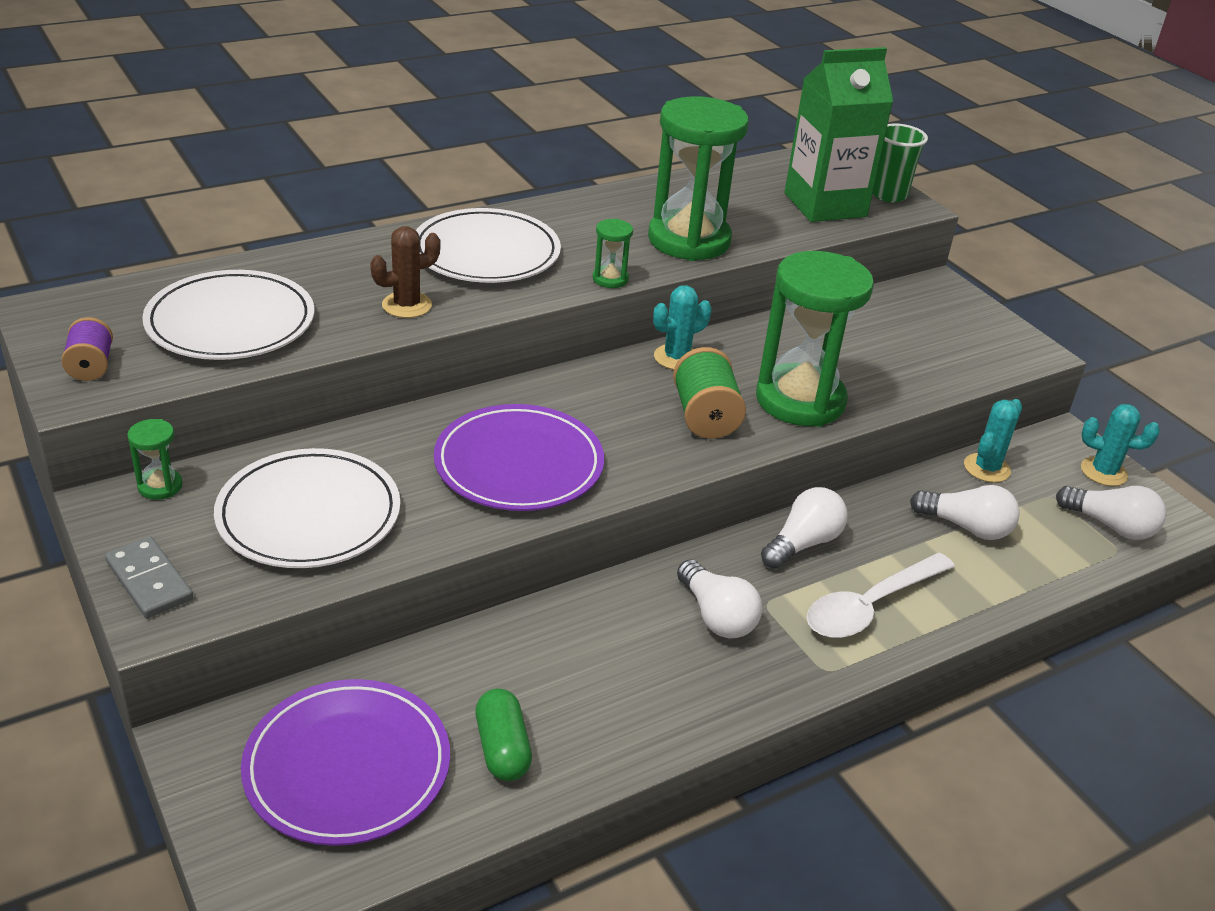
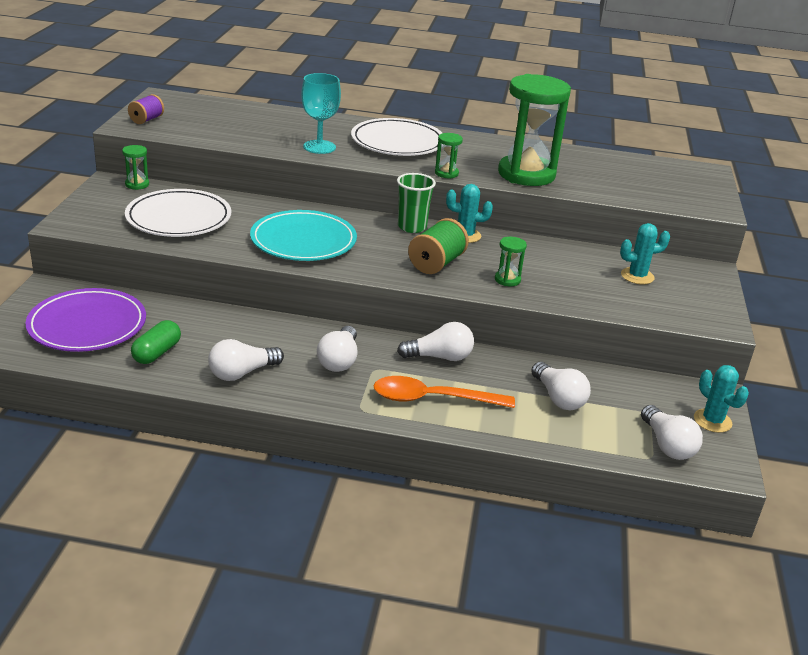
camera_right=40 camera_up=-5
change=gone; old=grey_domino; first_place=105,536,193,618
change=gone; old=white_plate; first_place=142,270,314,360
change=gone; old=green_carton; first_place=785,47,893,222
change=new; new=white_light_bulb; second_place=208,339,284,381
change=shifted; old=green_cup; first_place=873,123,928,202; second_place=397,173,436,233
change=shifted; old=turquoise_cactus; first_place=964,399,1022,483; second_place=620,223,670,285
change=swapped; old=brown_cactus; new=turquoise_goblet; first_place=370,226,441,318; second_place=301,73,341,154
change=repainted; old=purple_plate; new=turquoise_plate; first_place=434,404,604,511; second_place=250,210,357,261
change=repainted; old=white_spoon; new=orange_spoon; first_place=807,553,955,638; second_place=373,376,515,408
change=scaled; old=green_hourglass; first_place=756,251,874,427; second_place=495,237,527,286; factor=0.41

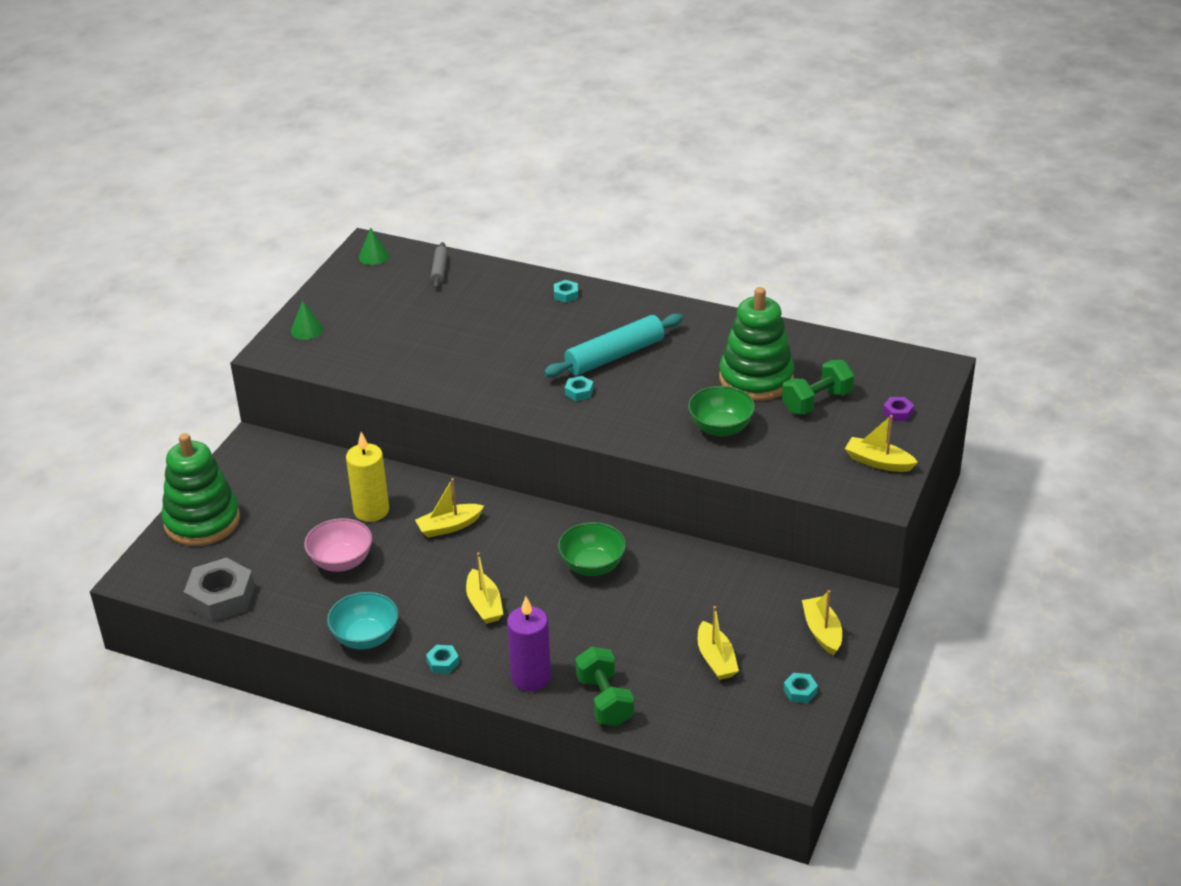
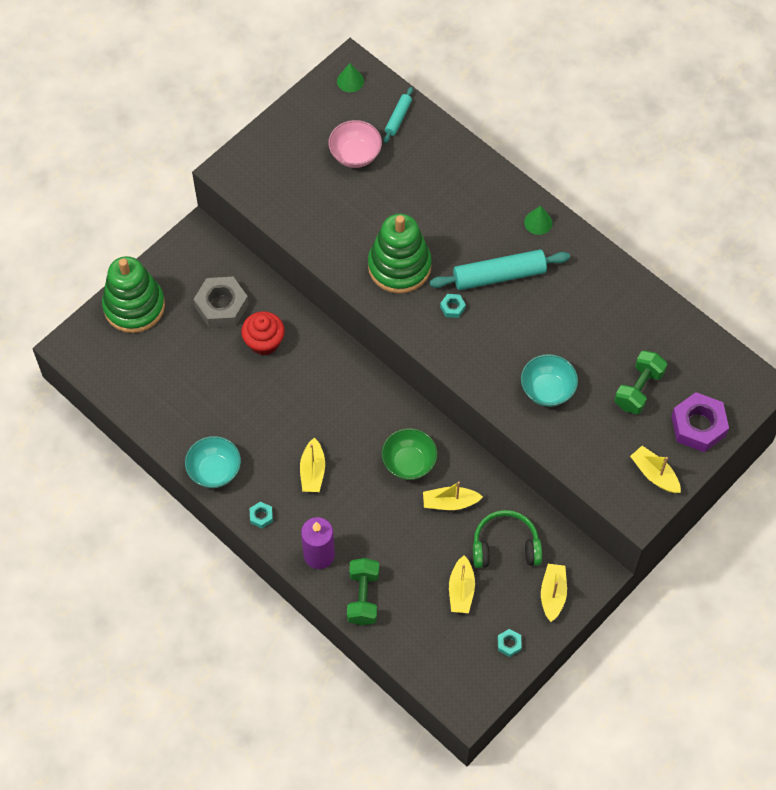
camera_right=20 camera_up=25
change=gone; old=turquoise_nut; first_place=554,280,578,303
change=new; new=green_headphones; second_place=473,510,542,568
change=shifted; old=grey_nut; first_place=184,558,255,622; second_place=194,277,249,328
change=shifted; old=green_cone; first_place=291,300,323,340; second_place=524,206,553,235
change=shifted; old=pink_bowl; first_place=304,518,372,572; second_place=328,120,382,168
change=shifted; old=yellow_boat; first_place=415,478,484,538; second_place=423,481,483,510
change=shifted; old=green_stacking_toy; first_place=719,287,794,401; second_place=368,214,432,294
change=swapped; old=yellow_candle; new=red_cupcake; first_place=346,432,389,522; second_place=241,311,285,356
change=repainted; old=grey_rolling_pin; new=turquoise_rolling_pin; first_place=431,242,448,288; second_place=384,87,413,143
change=repainted; old=green_bowl; new=turquoise_bowl; first_place=688,386,755,437; second_place=521,354,578,407
change=rotated; old=green_dumbbell; first_place=782,360,854,414; second_place=614,350,667,414; degrees=-45
change=scaled; old=purple_nut; first_place=883,397,914,421; second_place=671,392,729,452; factor=2.2

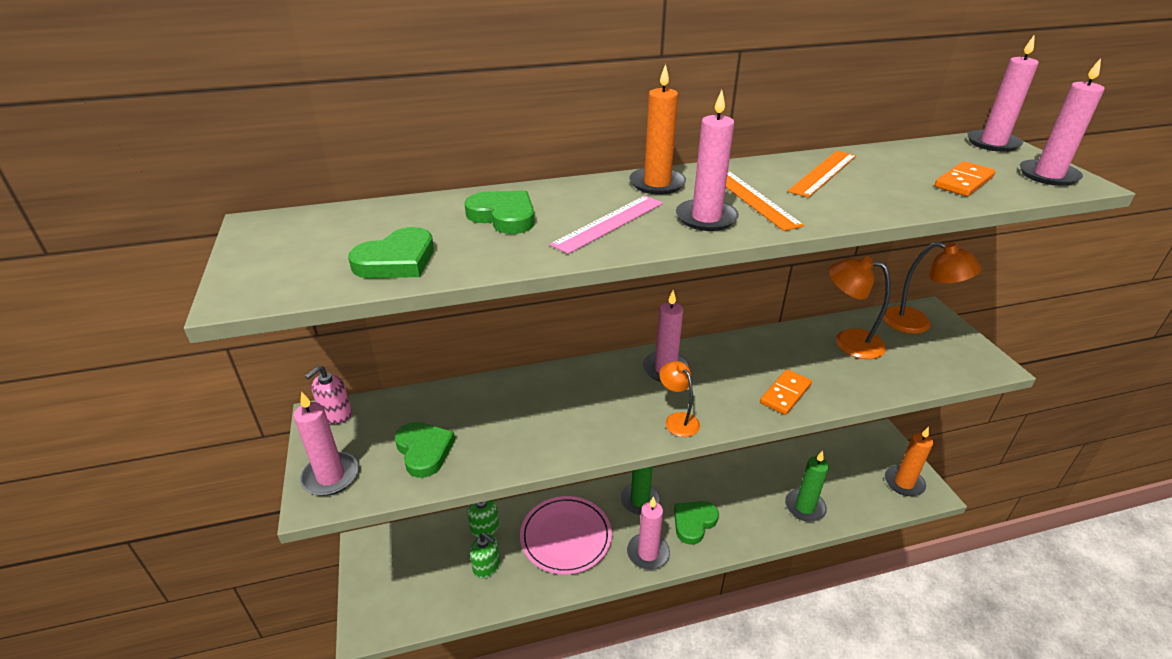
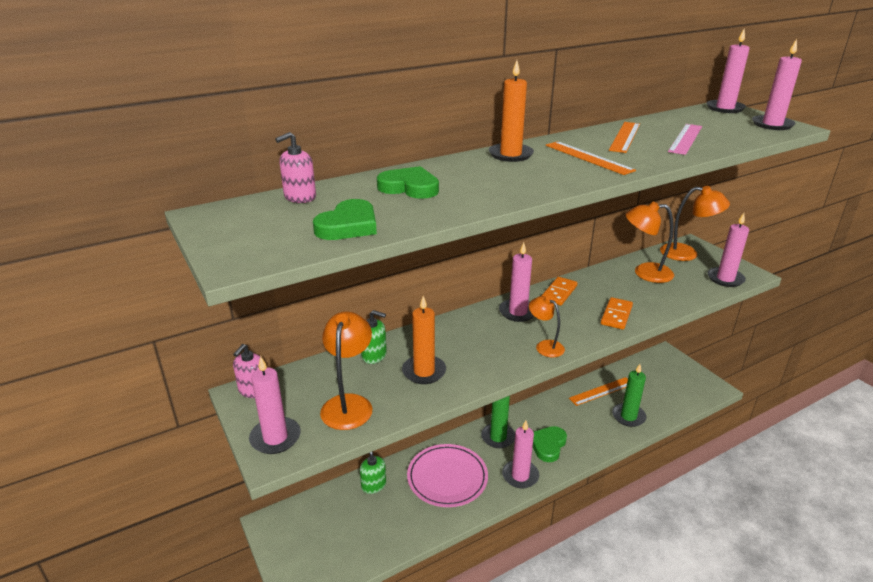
camera_right=-15 camera_up=-5
change=new; new=pink_soap_dispenser; second_place=275,132,316,203
change=new; new=orange_ruler; second_place=569,377,628,406
change=shifted; old=green_soap_dispenser; first_place=470,533,500,579; second_place=361,310,387,364
change=shifted; old=pink_ruler; first_place=550,196,663,254; second_place=668,124,702,155
change=shifted; old=pink_candle; first_place=676,90,739,231; second_place=708,213,749,287
change=shifted; old=orange_candle; first_place=885,427,933,496; second_place=402,296,446,384
change=shifted; old=orange_domino; first_place=934,161,996,196; second_place=541,277,577,306
change=swapped; old=green_heart; new=orange_lamp; first_place=395,422,455,478; second_place=320,311,372,430

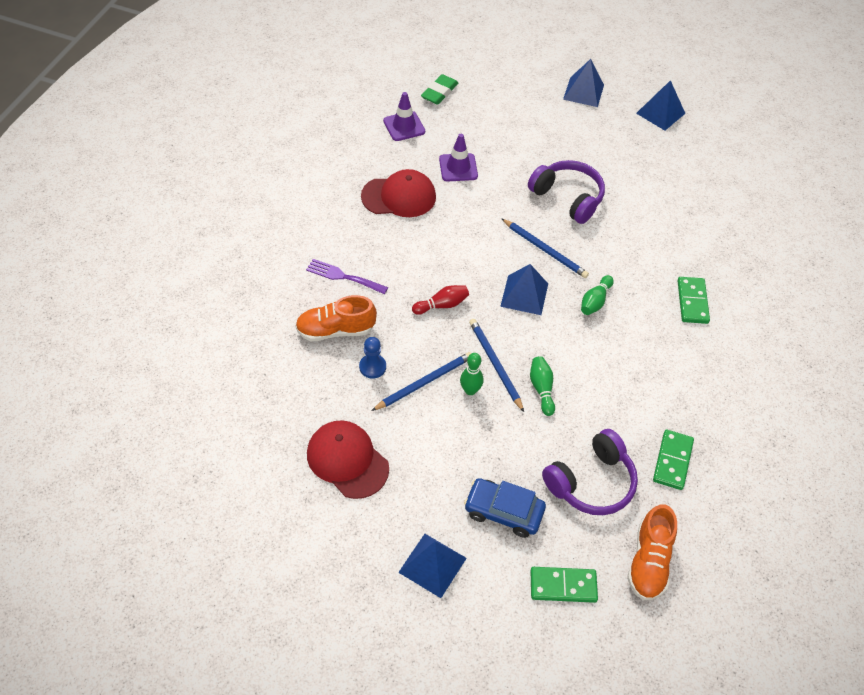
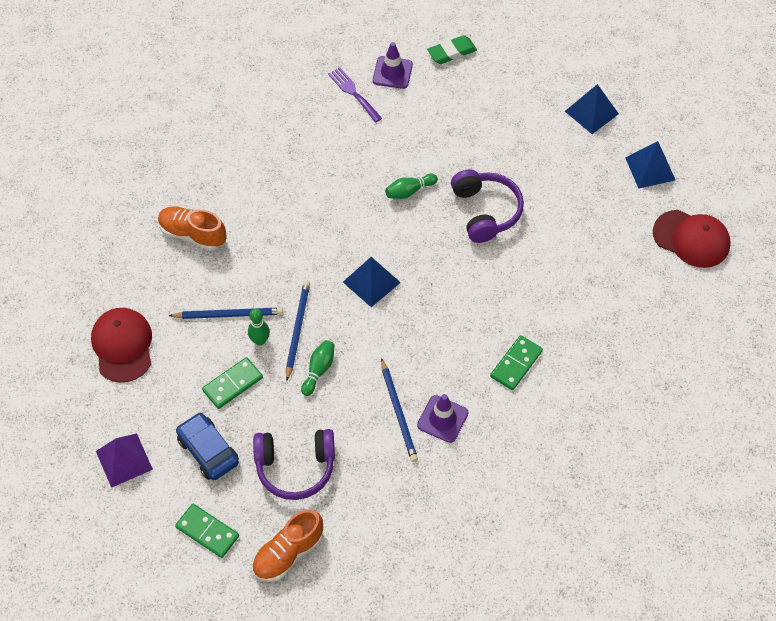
camera_right=35 camera_up=5
change=gone; old=blue_pawn; first_place=359,337,386,379
change=gone; old=red_bowling_pin; first_place=412,285,469,315
change=shifted; old=purple_fork; first_place=306,259,388,294; second_place=328,67,382,123
change=shifted; old=red_cap; first_place=361,169,436,217; second_place=653,210,730,268
change=shifted; old=purple_traffic_cone; first_place=439,134,478,182; second_place=417,394,469,443
change=shifted; old=blue_pencil; first_place=501,218,589,278; second_place=381,358,418,462
change=shifted; old=green_bowling_pin; first_place=581,275,614,315; second_place=385,174,438,199
change=shifted; old=green_domino; first_place=653,430,694,490; second_place=202,357,263,409
change=repainted; old=blue_pyramid; new=purple_pyramid; first_place=398,534,467,598; second_place=96,434,153,488

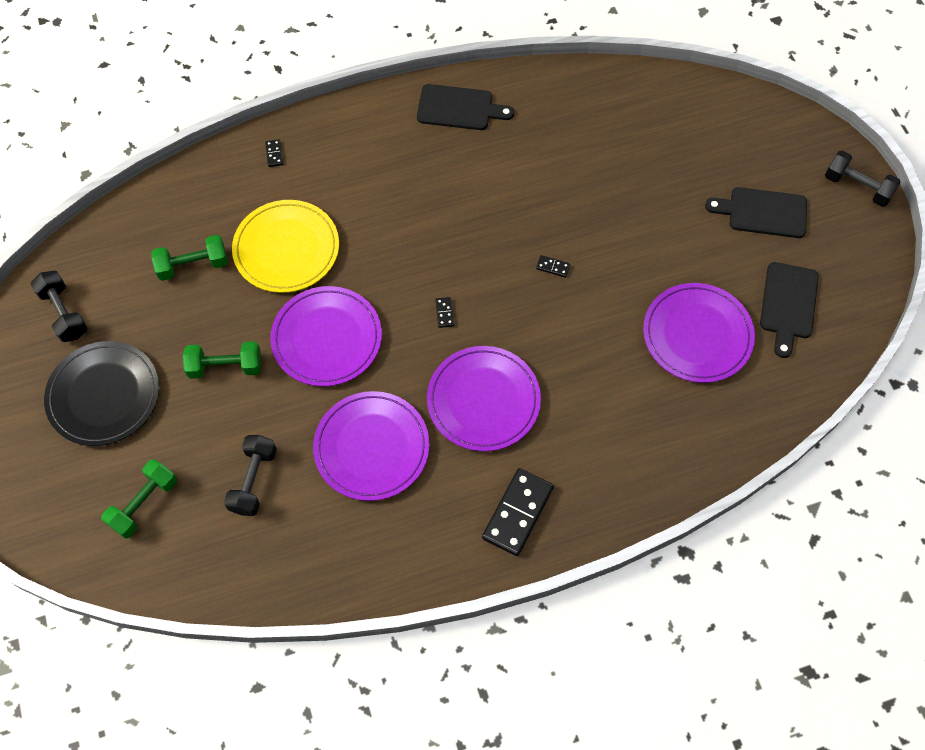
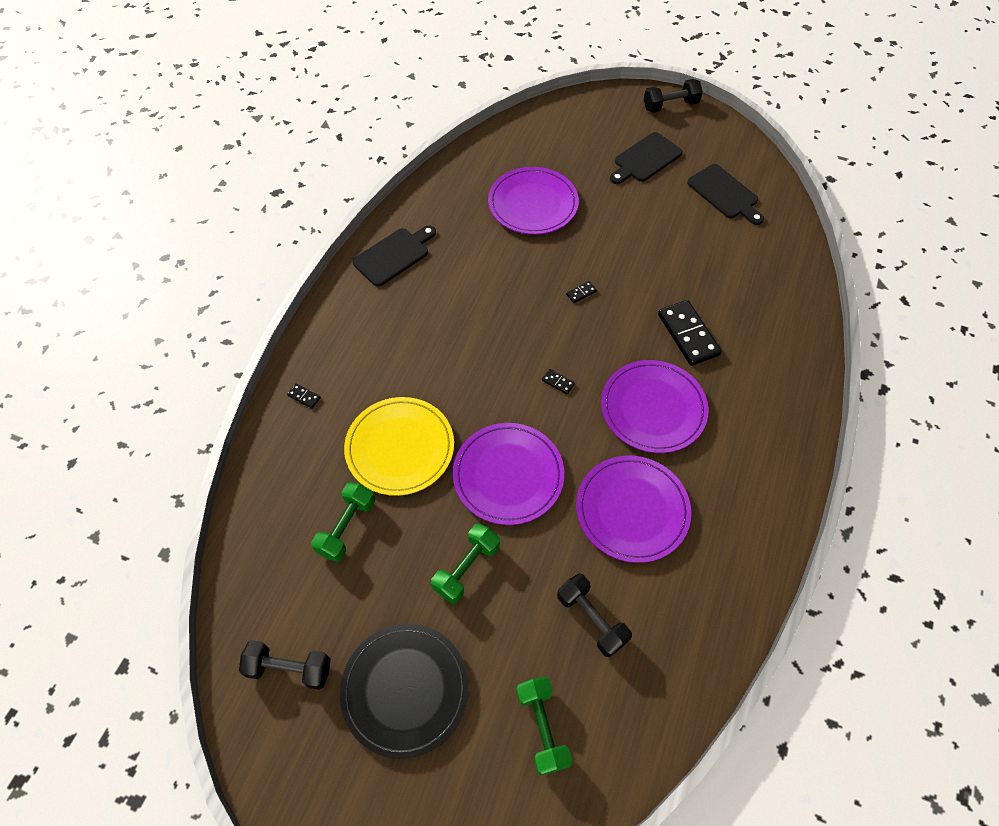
camera_right=-50 camera_up=-5
change=shifted; old=black_domino; first_place=482,468,554,556; second_place=658,300,722,366
change=shifted; old=purple_plate; first_place=643,283,755,383; second_place=488,167,579,235

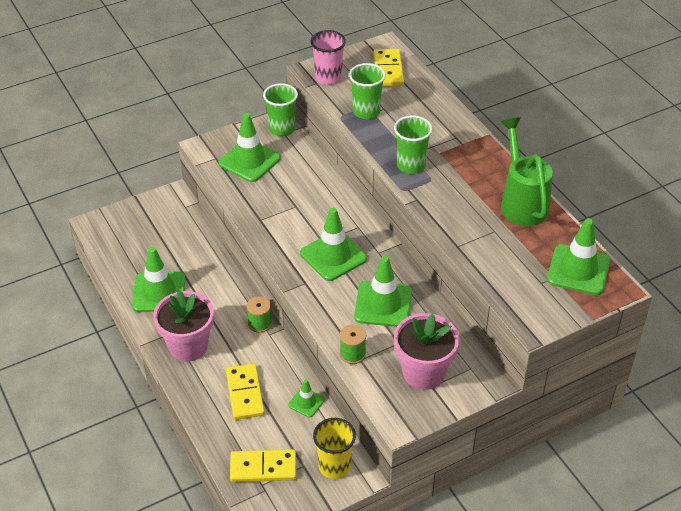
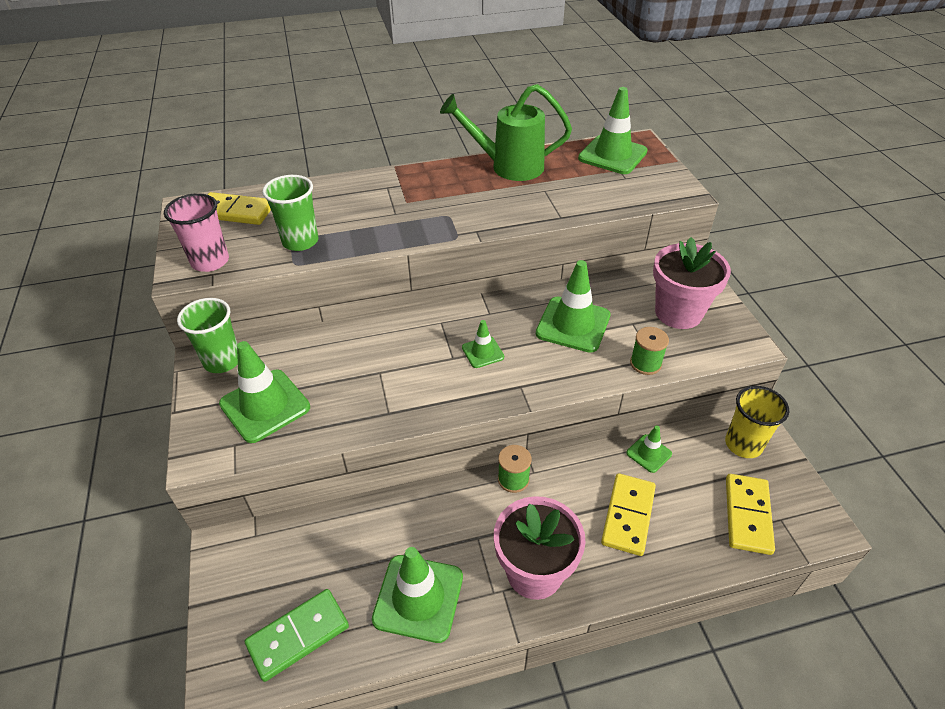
camera_right=-75 camera_up=0
change=gone; old=green_cup; first_place=394,115,432,174
change=new; new=green_domino; second_place=245,589,349,682
change=rotated; old=yellow_domino; first_place=226,364,265,420; second_place=601,473,656,556; degrees=-75
change=scaled; old=green_traffic_cone; first_place=300,208,367,281; second_place=462,320,504,368; factor=0.53

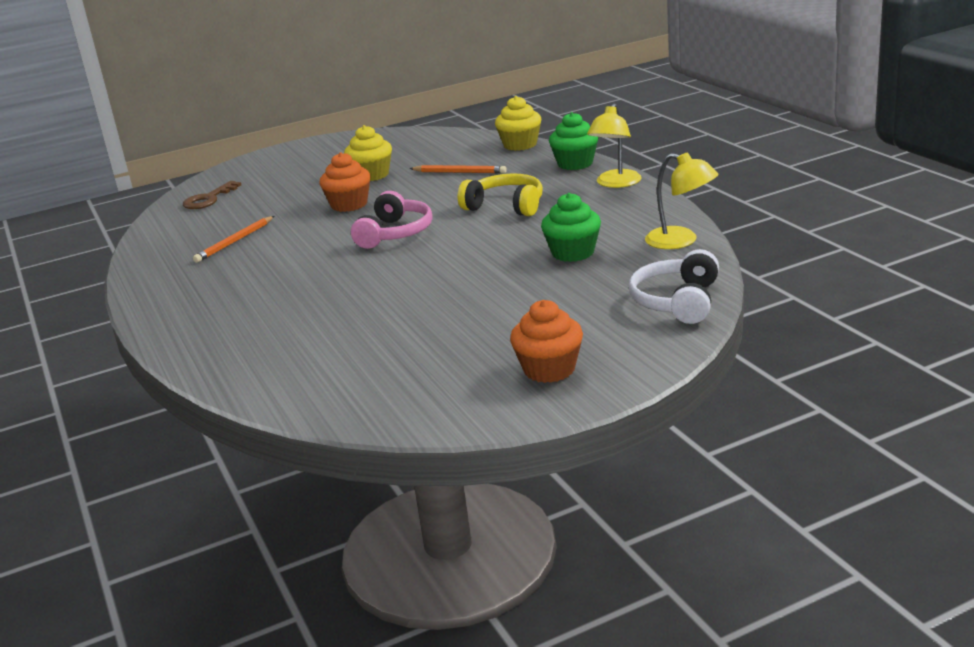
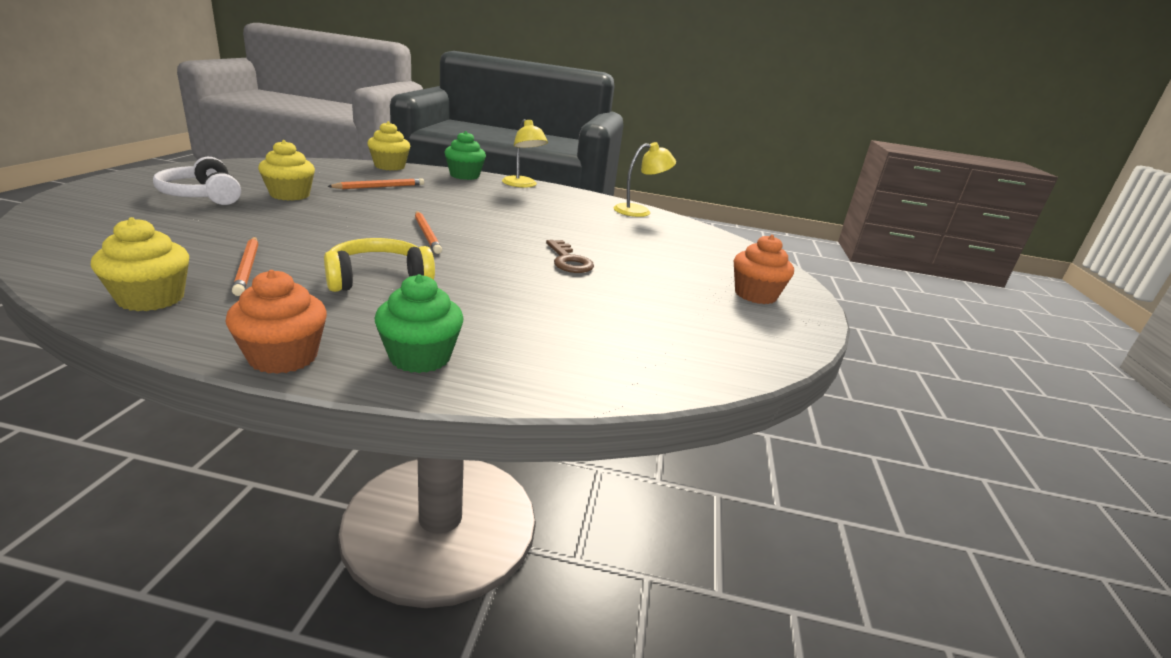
camera_right=-60 camera_up=0
change=new; new=yellow_cupcake; second_place=91,217,189,311
change=shifted; old=brown_key; first_place=183,181,241,209; second_place=546,240,594,273
change=shifted; old=orange_cupcake; first_place=320,152,370,212; second_place=226,270,327,374
change=shifted; old=yellow_headphones; first_place=458,174,543,216; second_place=324,238,435,292
change=shifted; old=green_cupcake; first_place=541,193,601,262; second_place=374,274,464,373
change=shifted; old=white_headphones; first_place=629,249,719,324; second_place=153,157,241,205
change=swapped; old=pink_headphones; new=orange_pencil; first_place=351,191,432,249; second_place=415,211,442,254

